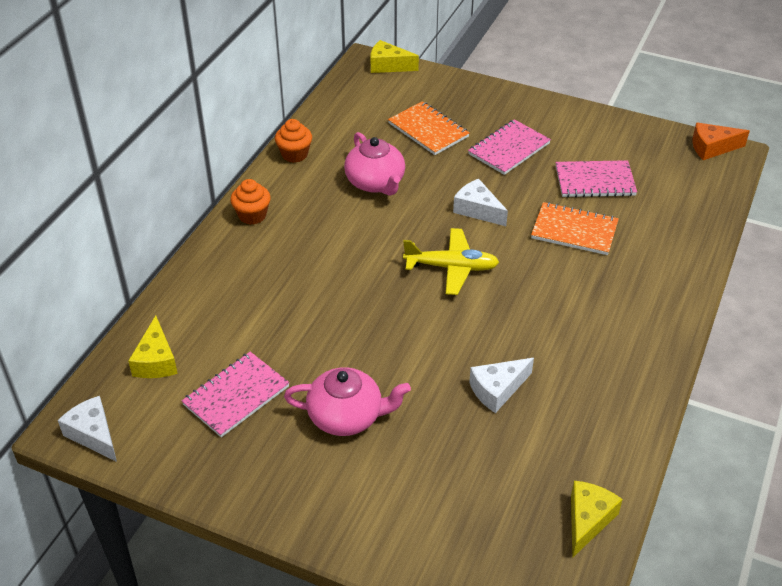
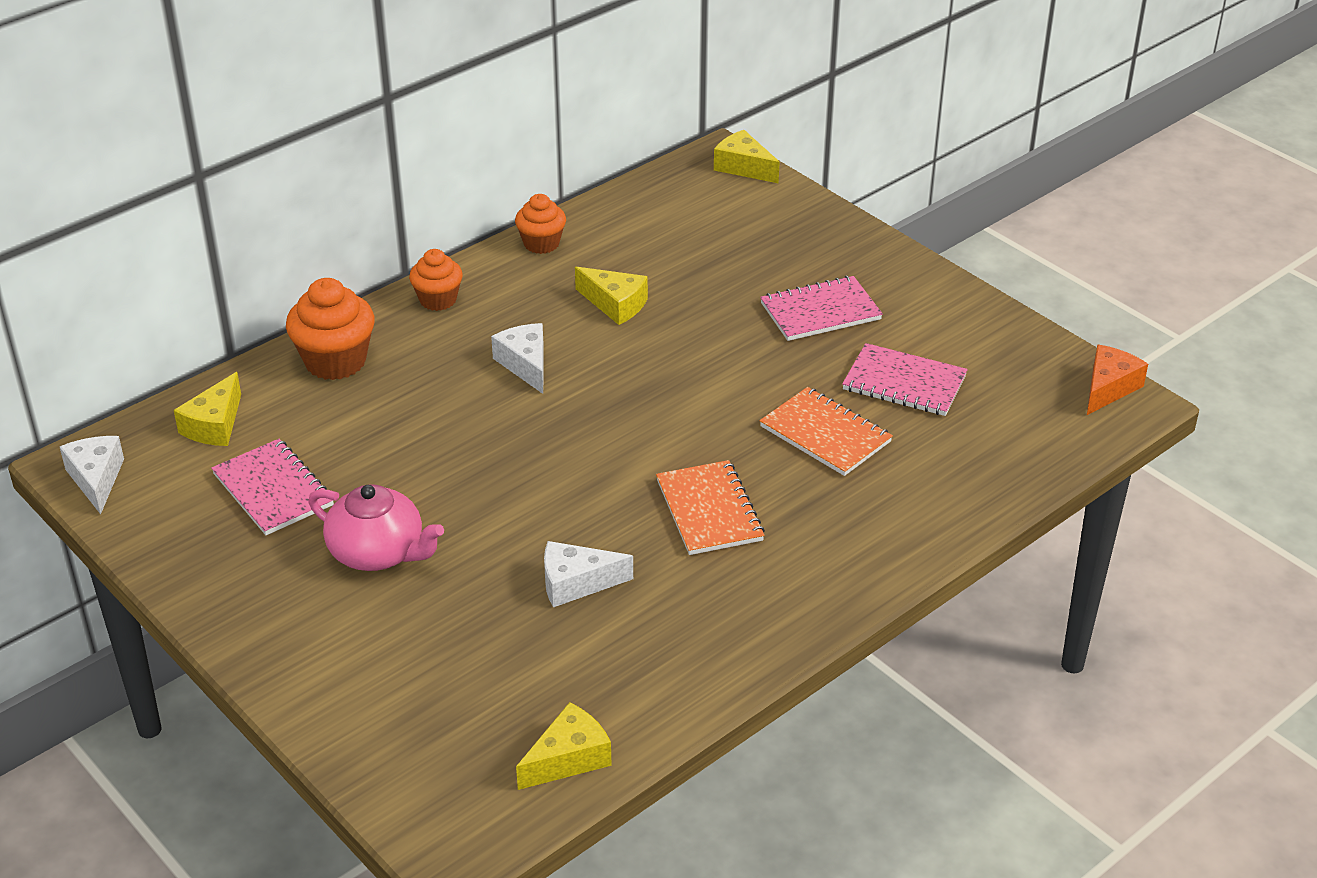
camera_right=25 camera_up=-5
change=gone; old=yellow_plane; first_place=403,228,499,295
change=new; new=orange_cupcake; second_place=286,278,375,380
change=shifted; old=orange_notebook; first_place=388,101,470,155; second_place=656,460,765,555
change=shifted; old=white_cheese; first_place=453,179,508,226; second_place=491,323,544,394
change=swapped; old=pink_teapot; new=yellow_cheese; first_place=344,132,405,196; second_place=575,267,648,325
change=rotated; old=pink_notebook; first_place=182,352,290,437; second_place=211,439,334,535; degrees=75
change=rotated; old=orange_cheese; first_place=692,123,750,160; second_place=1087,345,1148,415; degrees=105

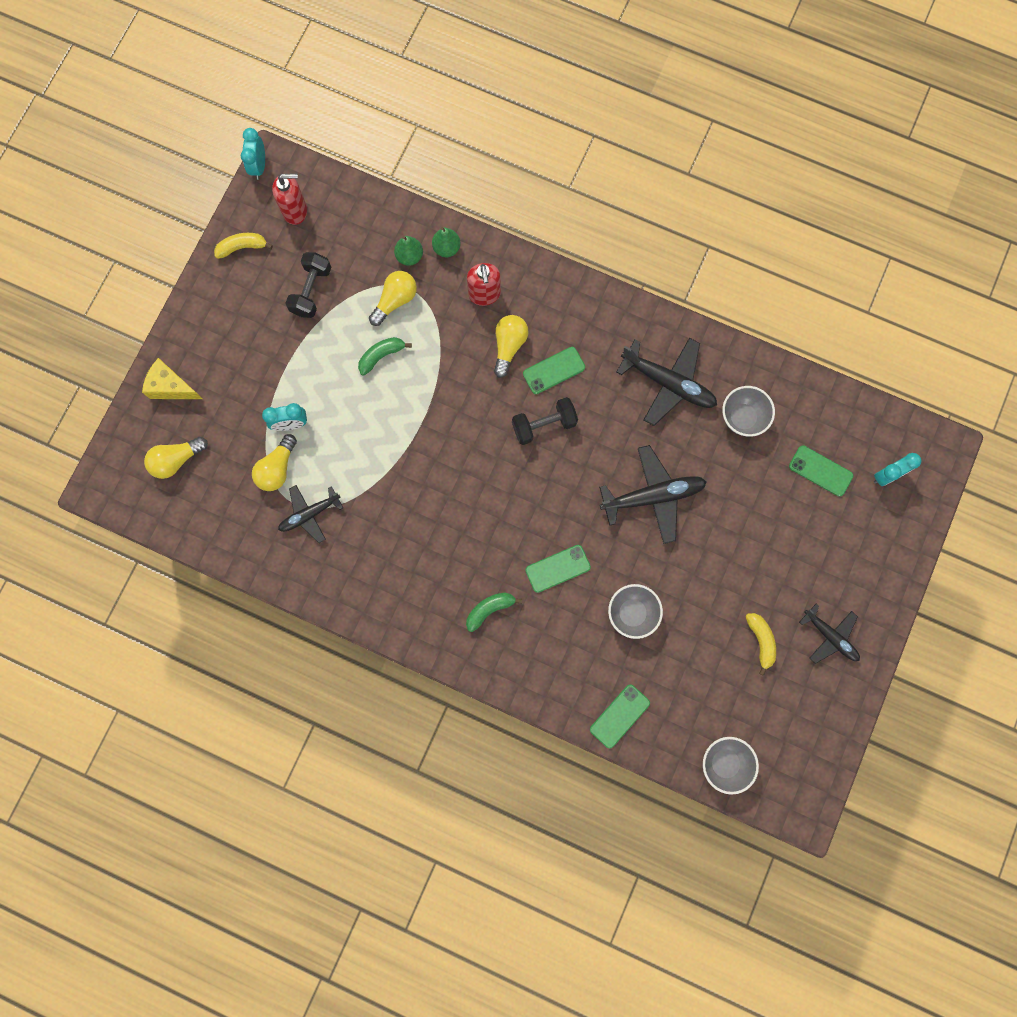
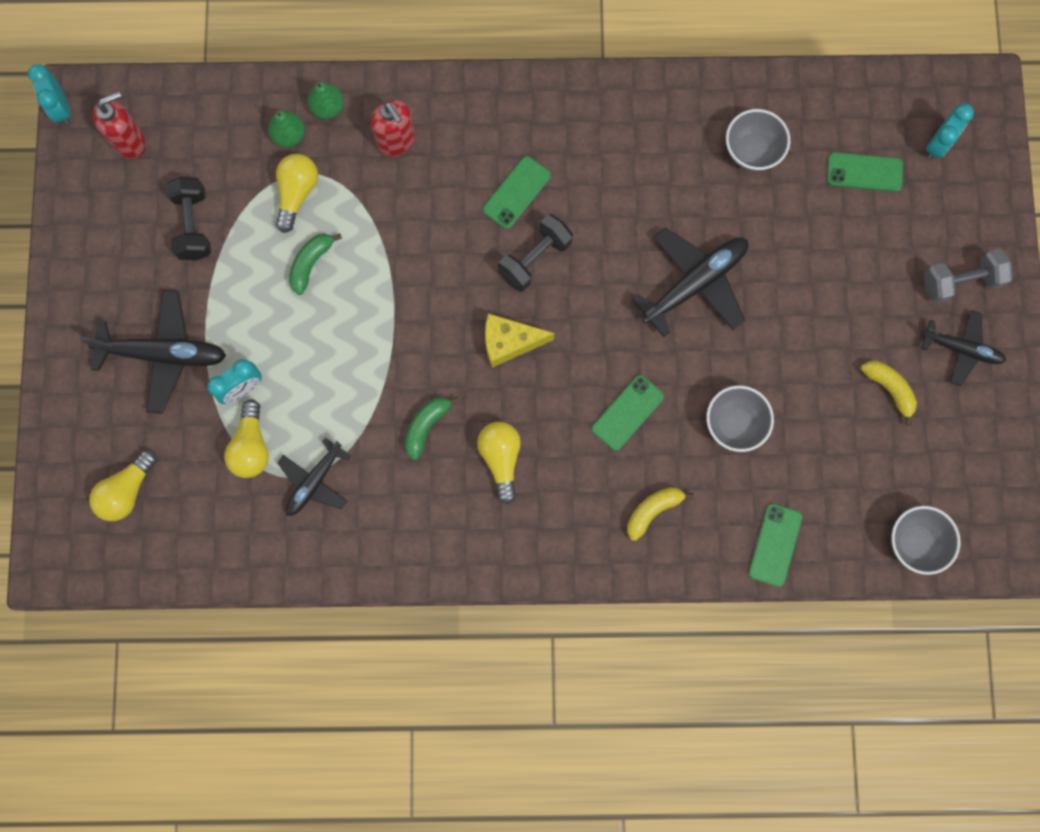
camera_right=-25 camera_up=0
change=new; new=grey_dumbbell; second_place=924,249,1012,303
change=shifted; old=yellow_cheese; first_place=142,358,203,399; second_place=485,313,554,368
change=shifted; old=yellow_banana; first_place=214,233,273,259; second_place=627,487,694,541
change=shifted; old=green_banana; first_place=466,593,522,632; second_place=405,397,459,460
change=shifted; old=yellow_light_bulb; first_place=494,315,528,378; second_place=477,422,521,504
change=shifted; old=black_plane; first_place=616,338,717,426; second_place=79,290,226,414

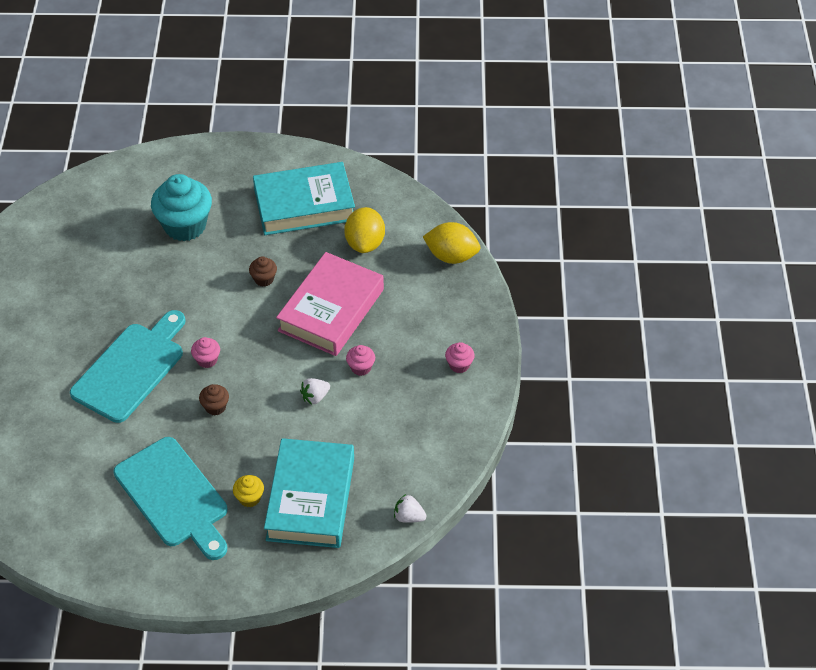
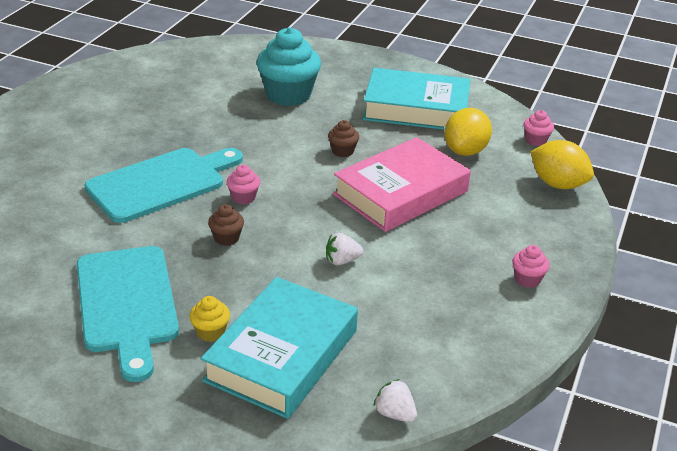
camera_right=20 camera_up=-15
change=shifted; old=pink_cupcake; first_place=346,345,375,376; second_place=523,110,554,146

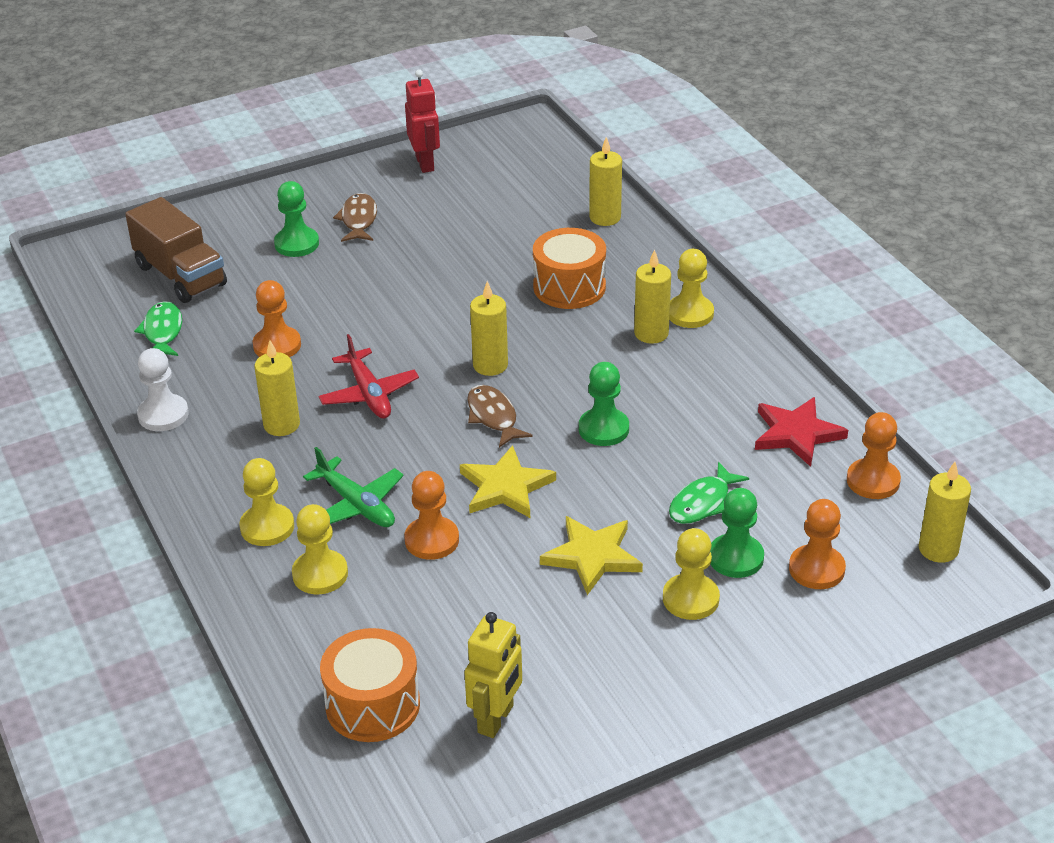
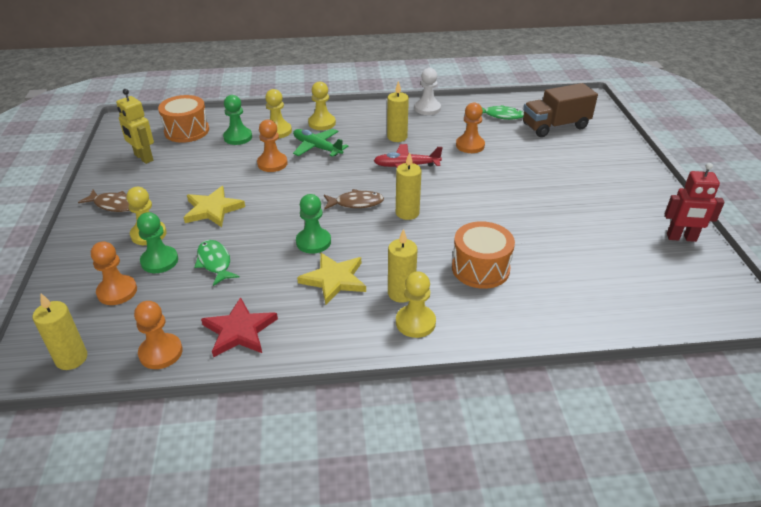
camera_right=110 camera_up=0
change=gone; old=yellow_candle; first_place=589,137,622,226
change=shifted; old=green_pawn; first_place=274,181,319,257; second_place=223,95,252,145
change=shifted; old=brown_fish; first_place=333,193,377,242; second_place=78,190,130,212
change=shifted; old=yellow_star; first_place=460,445,556,518; second_place=297,253,366,305
change=rotated; old=green_plane; first_place=303,447,404,527; second_place=293,129,349,157; degrees=60

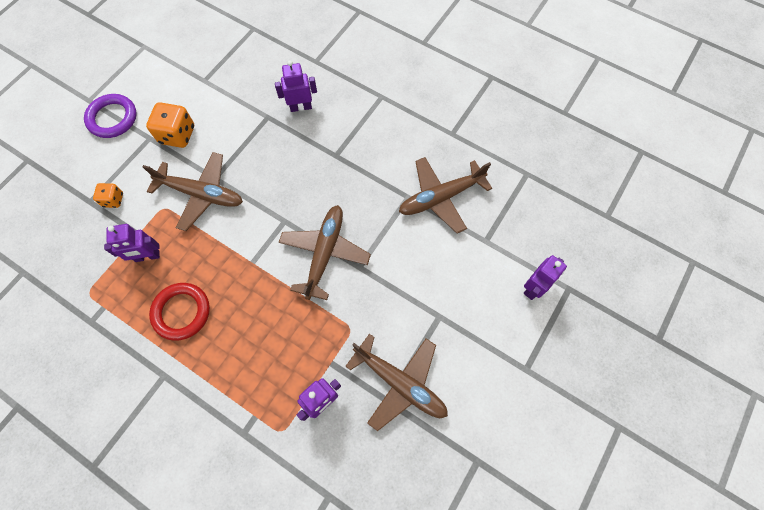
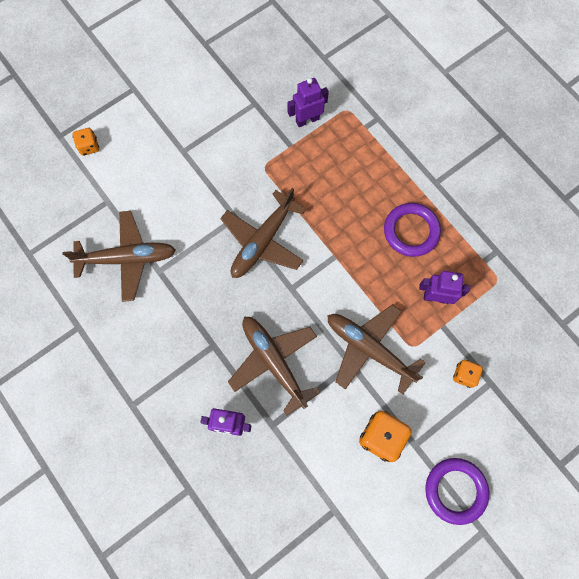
camera_right=-160 camera_up=5
change=shifted; old=brown_plane; first_place=345,334,448,431; second_place=228,317,320,416
change=swapped; old=purple_robot; new=orange_dice; first_place=523,255,567,300; second_place=73,128,99,156
change=repainted; old=red_ring; new=purple_ring; first_place=149,283,210,341; second_place=384,203,441,257

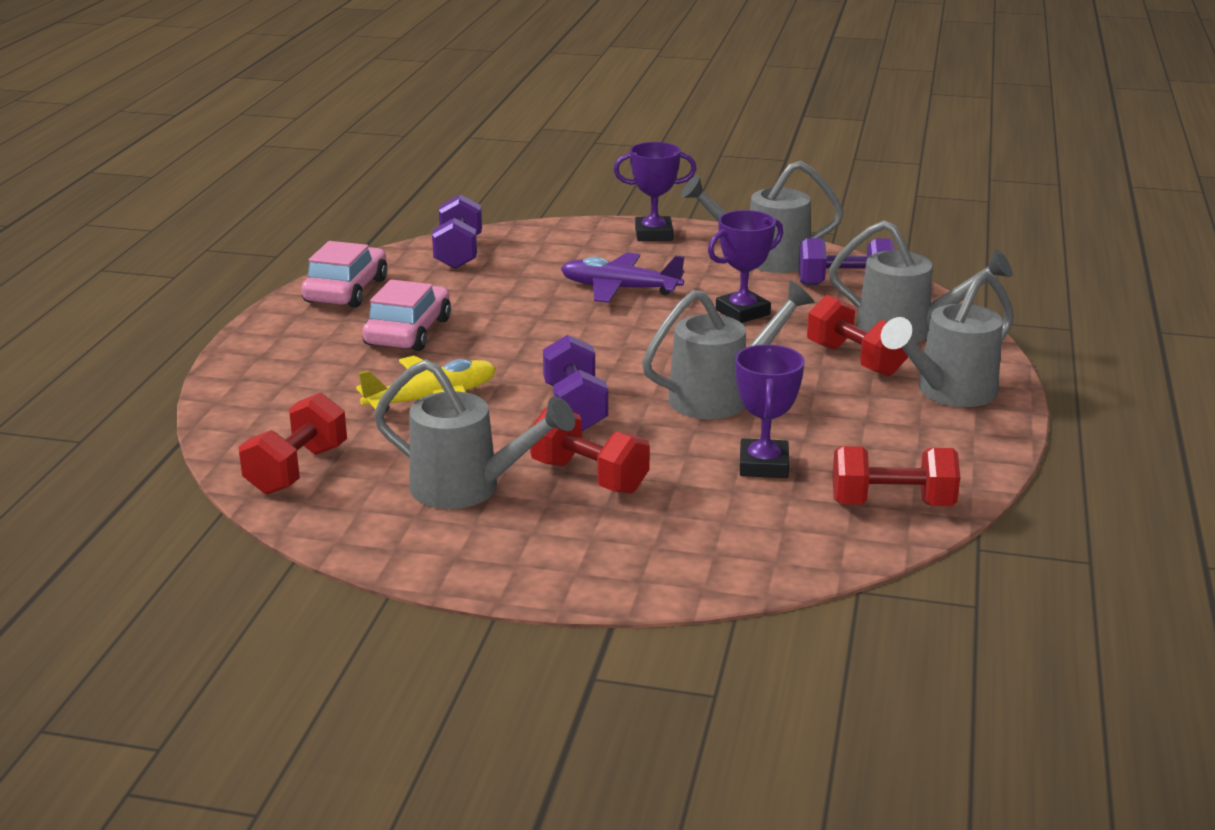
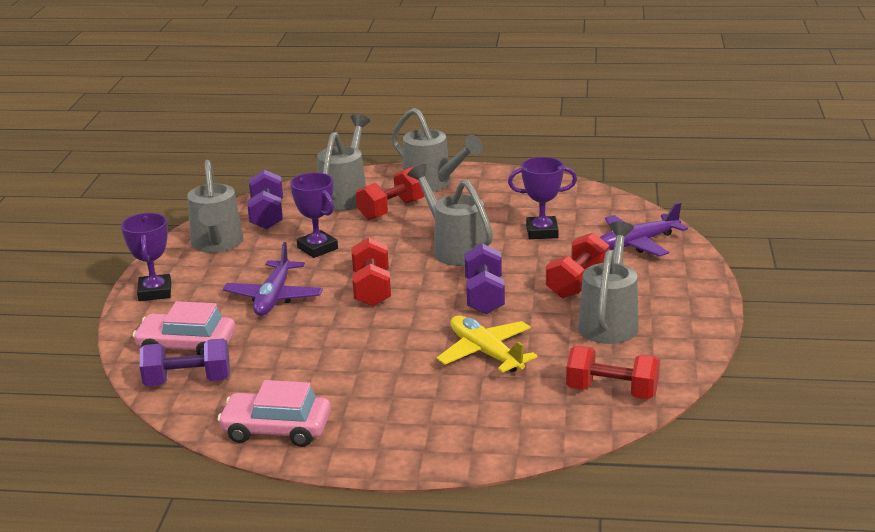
camera_right=-95 camera_up=0
change=new; new=purple_plane; second_place=600,202,688,256
change=shifted; old=pink_car; first_place=362,280,451,351; second_place=133,301,235,355
change=shifted; old=red_dumbbell; first_place=832,446,960,506; second_place=352,237,391,307
change=rotated; old=purple_dumbbell; first_place=543,335,608,431; second_place=464,243,505,314; degrees=-75

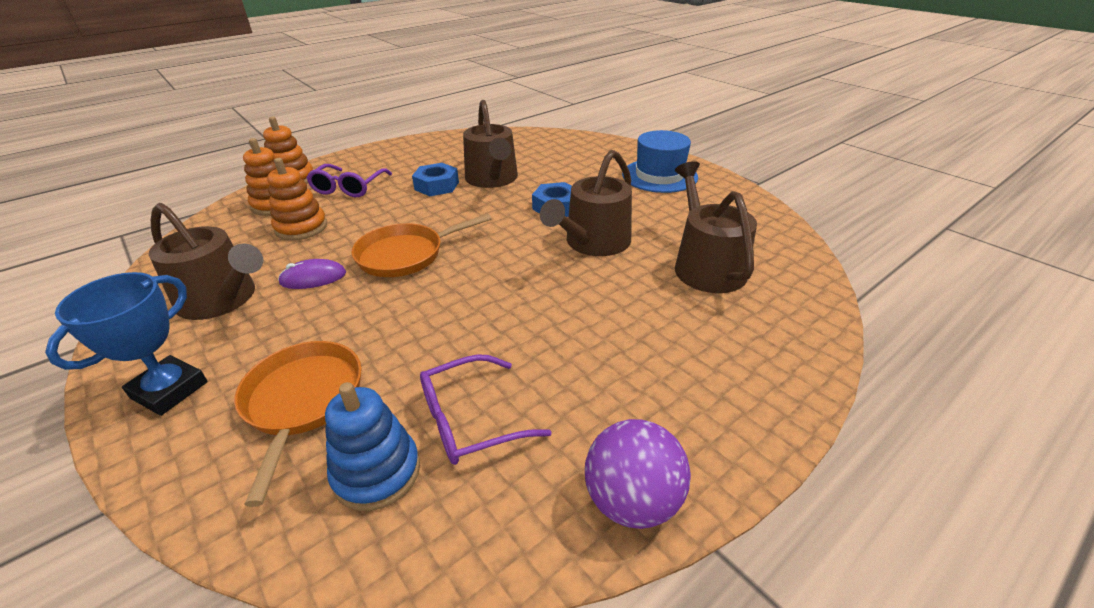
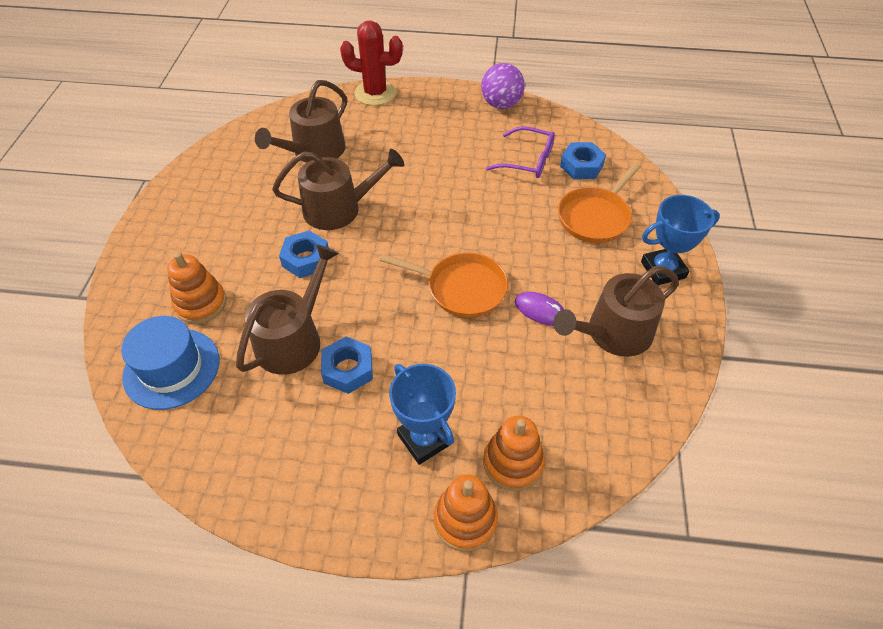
camera_right=-135 camera_up=15
change=new; new=red_cactus; second_place=340,20,403,106
change=shifted; old=orange_stacking_toy; first_place=267,158,327,241; second_place=167,252,227,324
change=shifted; old=blue_hat; first_place=622,130,698,193; second_place=121,316,219,410
change=swapped; old=purple_glasses; new=blue_trophy; first_place=306,164,392,197; second_place=389,364,456,465
change=swapped; old=blue_stacking_toy; new=blue_nut; first_place=325,382,420,511; second_place=560,142,606,179
change=rotated; old=brown_watering_can; first_place=149,203,263,320; second_place=553,266,679,357; degrees=-105

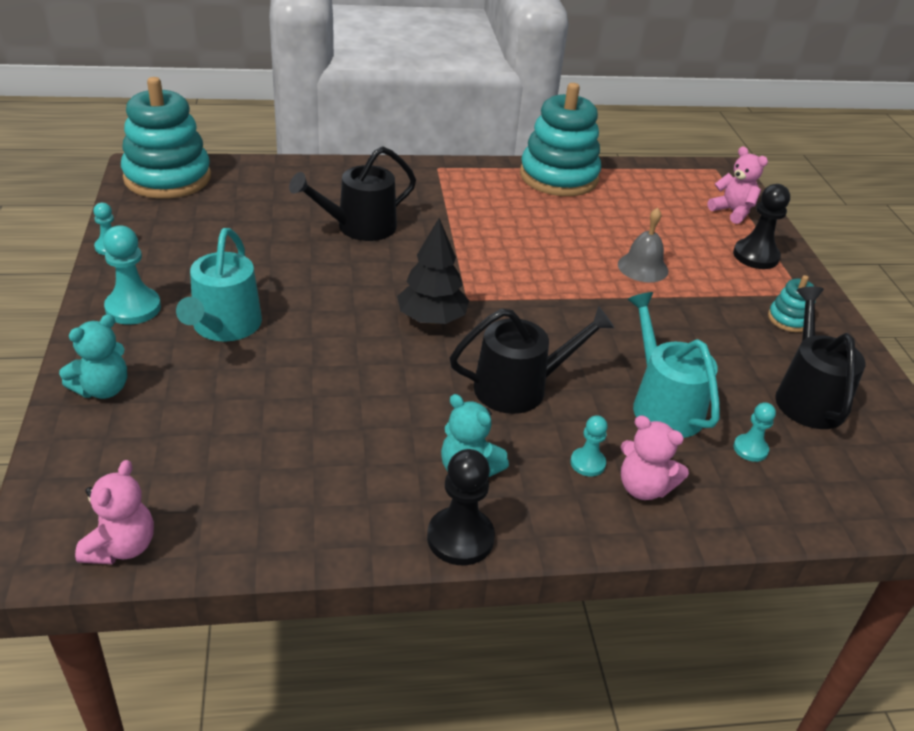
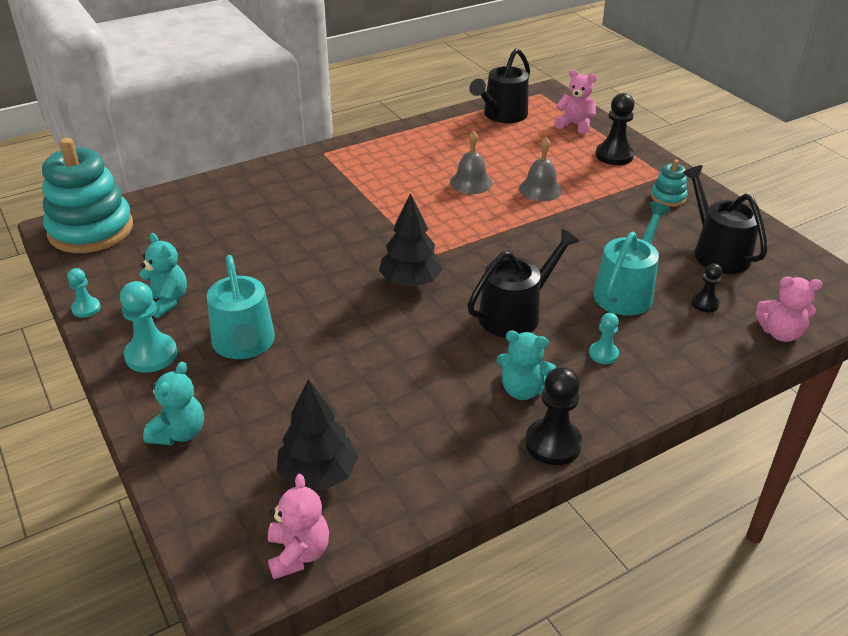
camera_right=-20 camera_up=0
change=gone; old=turquoise_stacking_toy; first_place=520,83,601,196
change=new; new=turquoise_teddy_bear; second_place=139,233,187,318
change=new; new=black_tree; second_place=277,379,358,491
change=new; new=grey_bell; second_place=450,131,493,194
change=shifted; old=black_watering_can; first_place=289,146,416,241; second_place=469,48,530,123
change=shifted; old=pink_teddy_bear; first_place=621,415,689,500; second_place=755,276,822,342
change=repainted; old=turquoise_pawn; new=black_pawn; first_place=733,402,776,462; second_place=691,263,722,312
change=rotated; old=turquoise_watering_can; first_place=627,292,720,438; second_place=593,202,671,316; degrees=75

